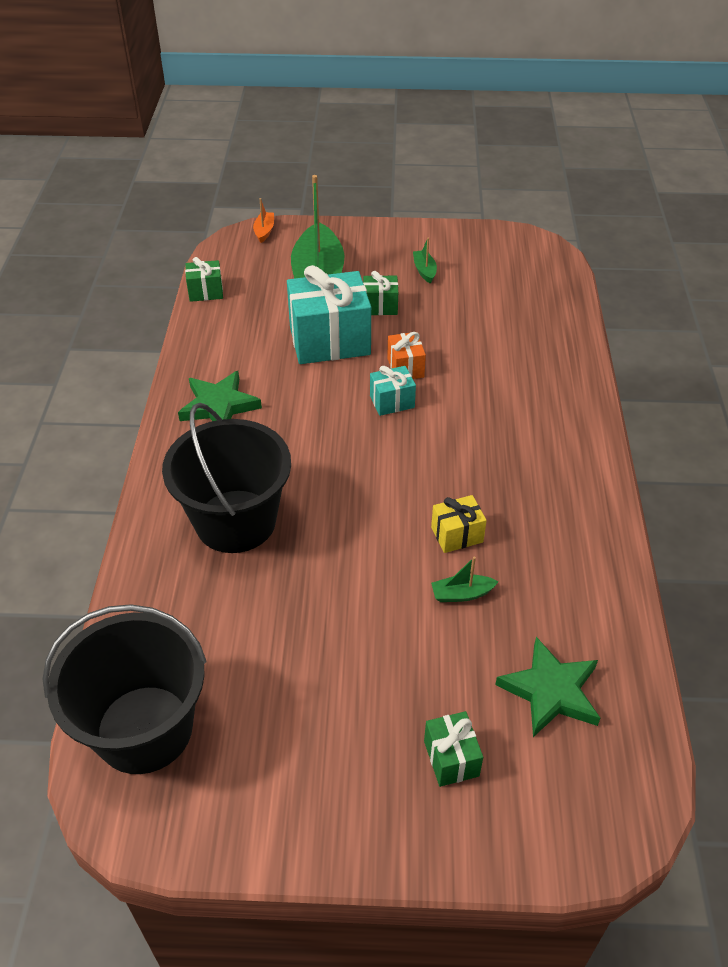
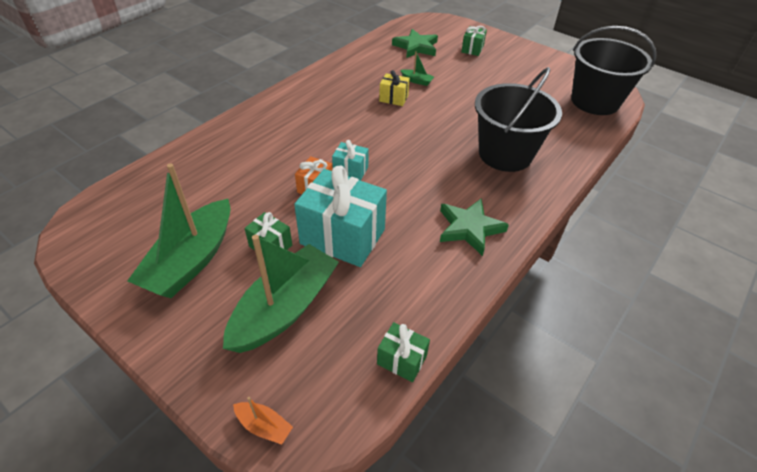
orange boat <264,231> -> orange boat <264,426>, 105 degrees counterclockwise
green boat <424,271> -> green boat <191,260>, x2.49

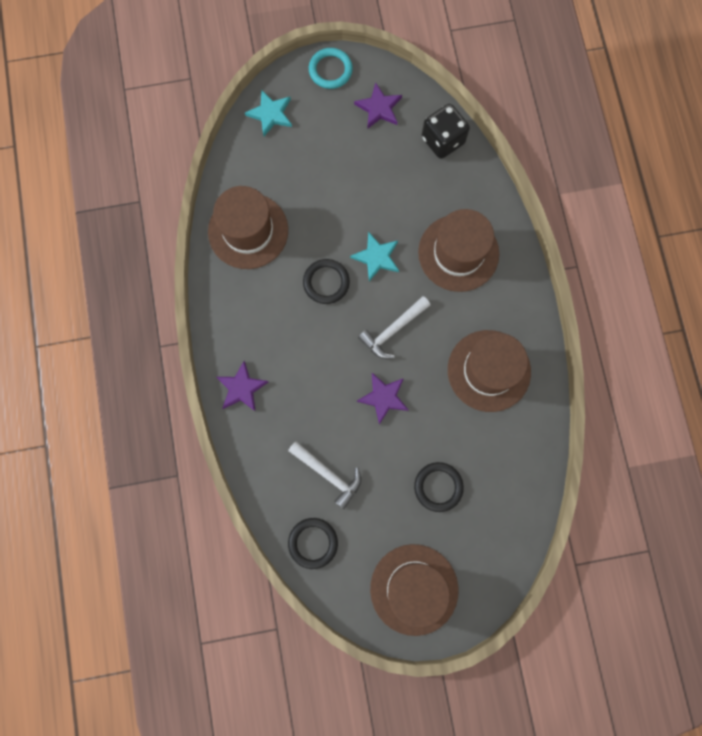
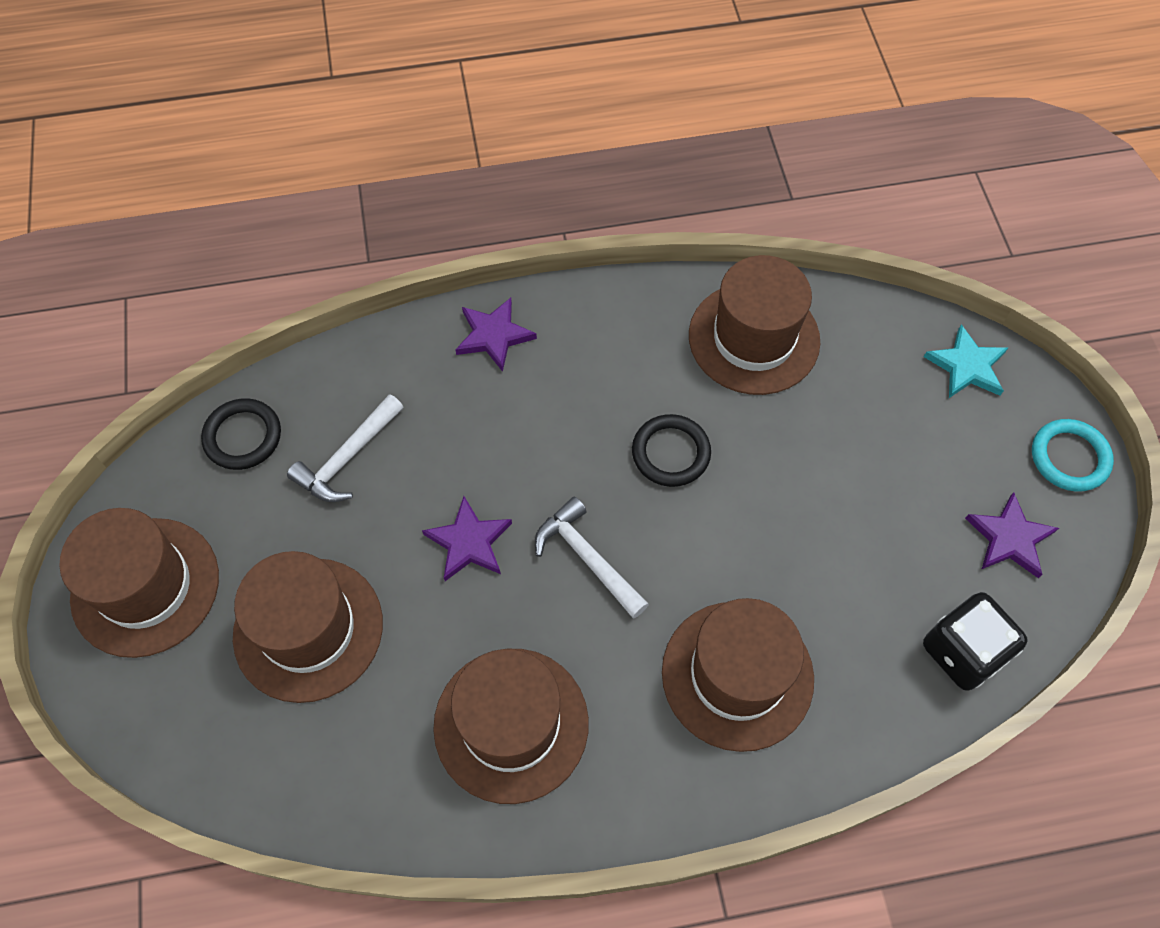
turquoise star <376,257> -> none
ebony ring <438,487> -> dark brown hat <308,629>

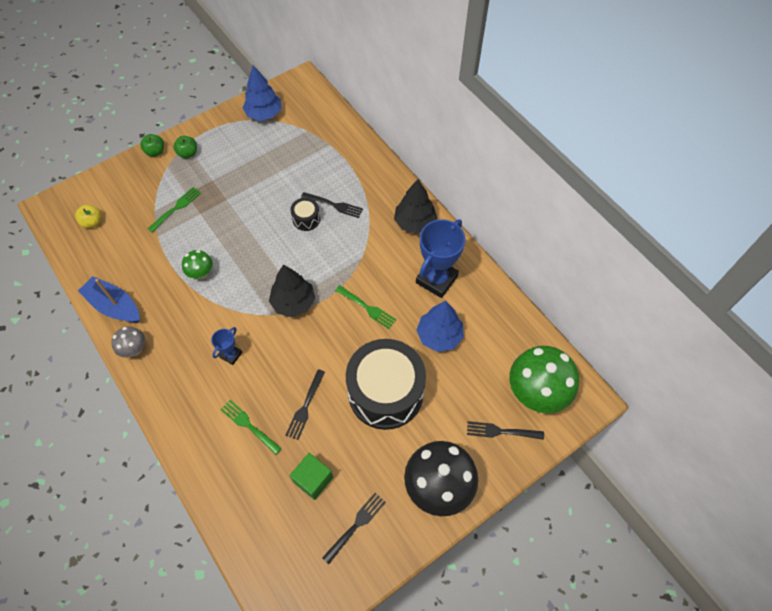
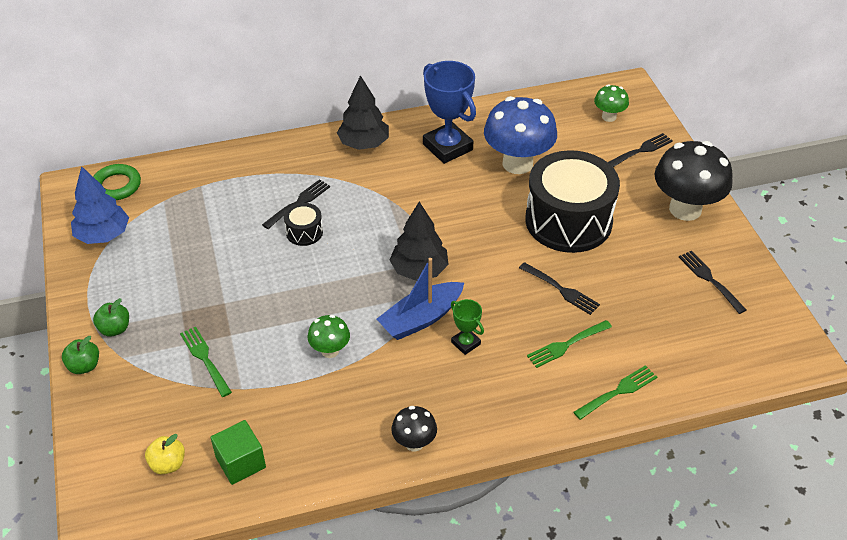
royal blue boat <114,306> -> royal blue boat <421,318>, shifted
ash-grey fungus <135,349> -> ebony fungus <414,443>
royal blue trophy <231,355> -> green trophy <465,343>
green solid cube <313,479> -> green solid cube <240,462>, shifted
green dinner fork <367,308> -> green dinner fork <618,392>, shifted
royal blue tree <439,335> -> royal blue fungus <517,163>
ebony dinner fork <501,431> -> ebony dinner fork <641,150>, 150 degrees counterclockwise
green fungus <535,393> -> green fungus <609,117>, x0.50
none -> green ring <117,186>

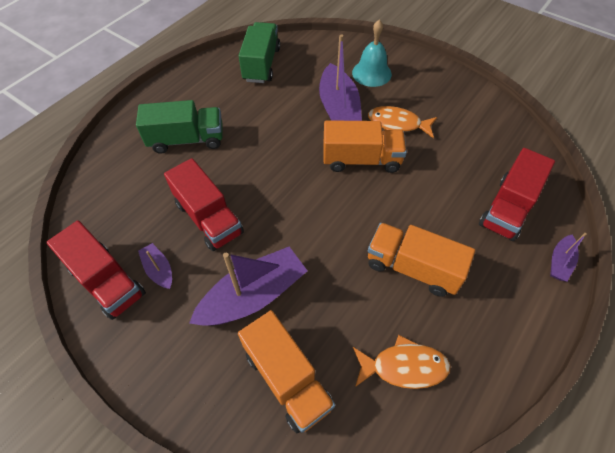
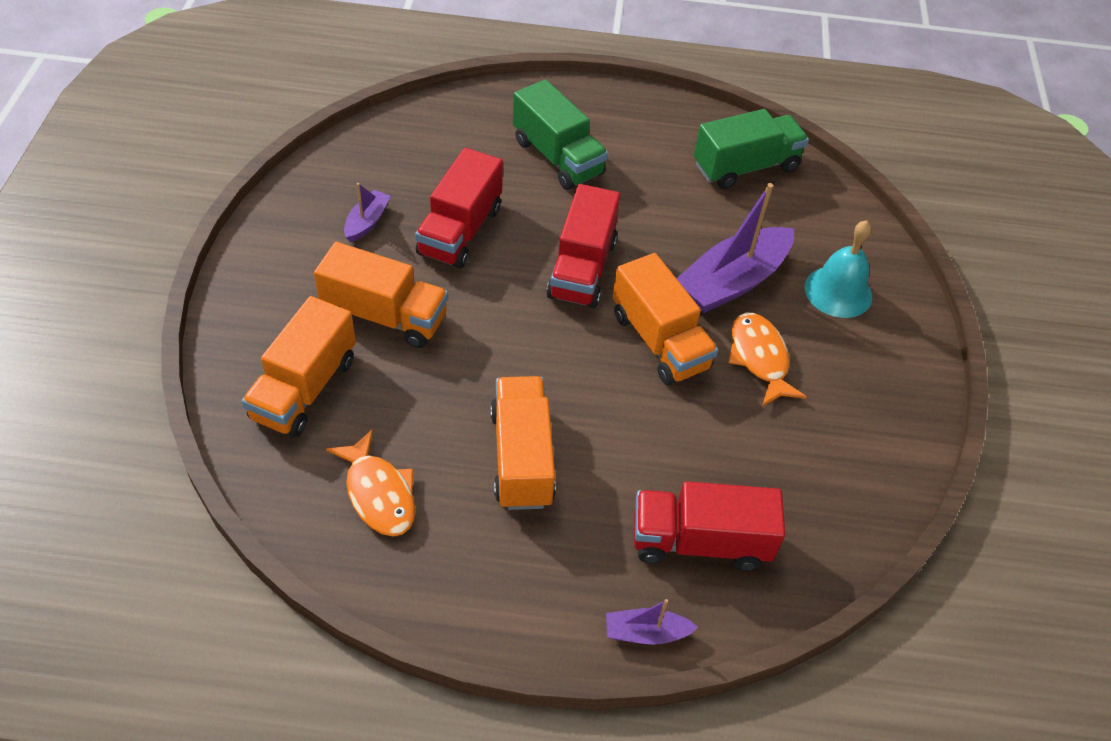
crimson lorry <107,281> -> crimson lorry <582,269>, shifted
violet boat <253,296> -> orange lorry <385,316>

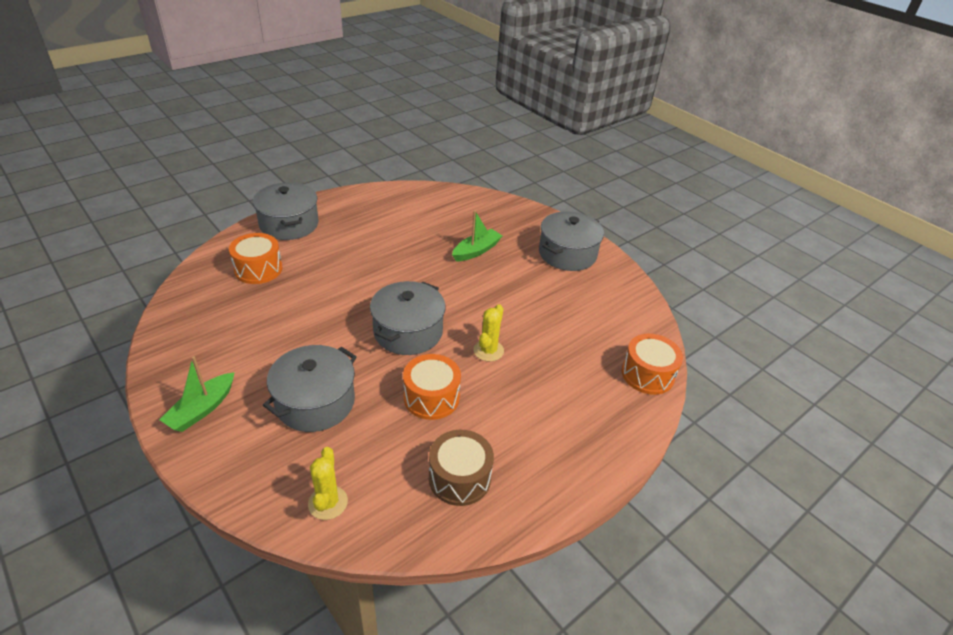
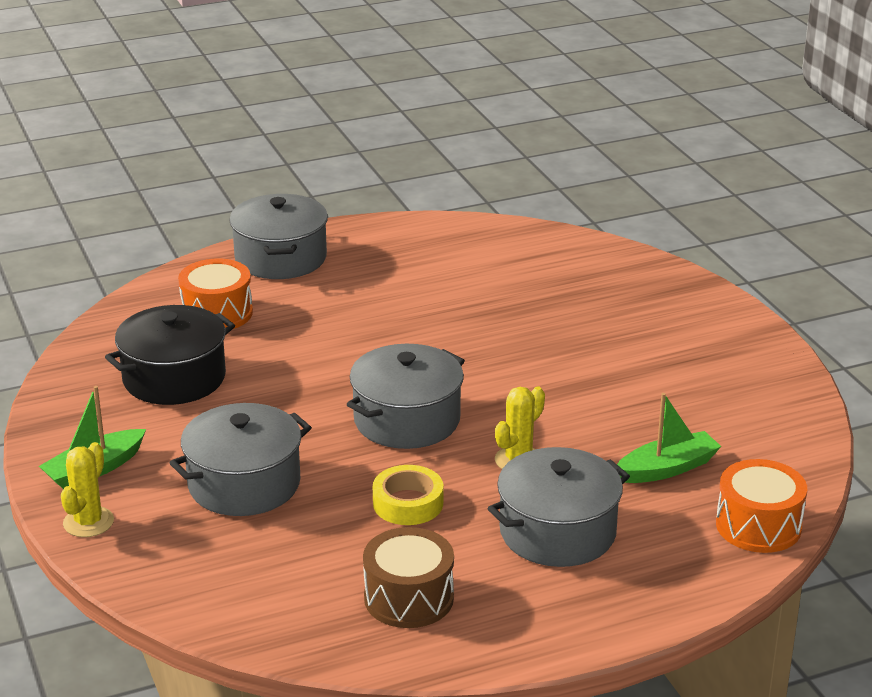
bright yellow prickly plant <328,502> -> bright yellow prickly plant <88,522>, shifted
orange toy drum <431,397> -> bright yellow tape <408,503>
green boat <476,251> -> green boat <667,468>, shifted
ash-grey cooking pot <567,254> -> ash-grey cooking pot <557,532>, shifted
none -> ebony cooking pot <174,378>

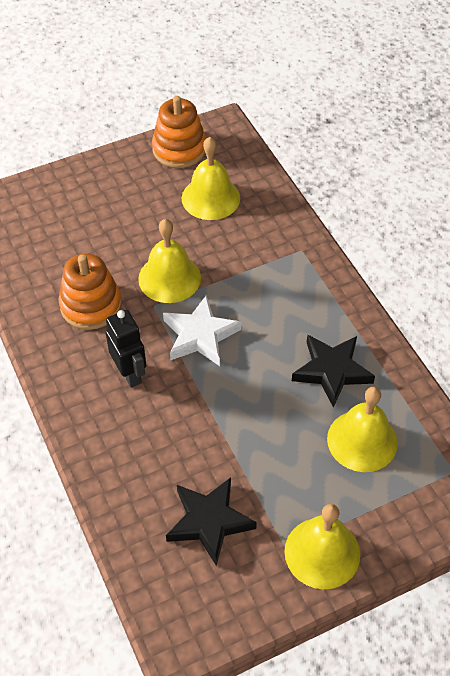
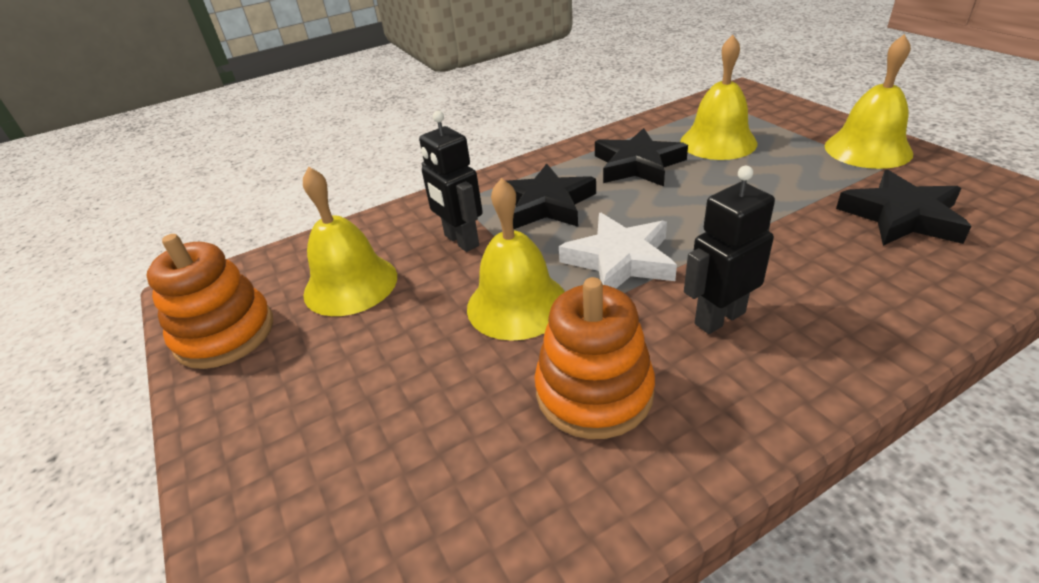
none -> ebony robot <461,241>
none -> ebony star <546,204>

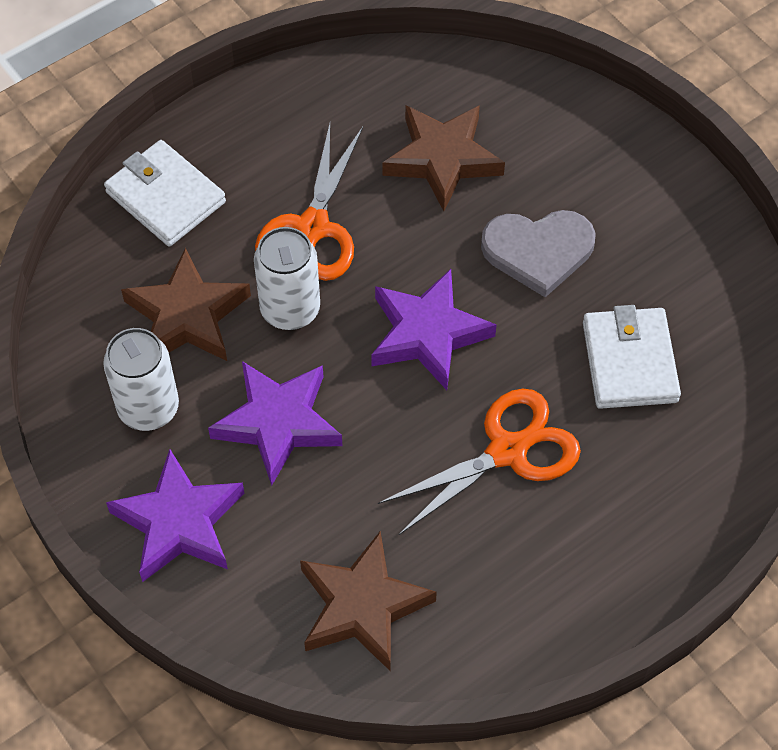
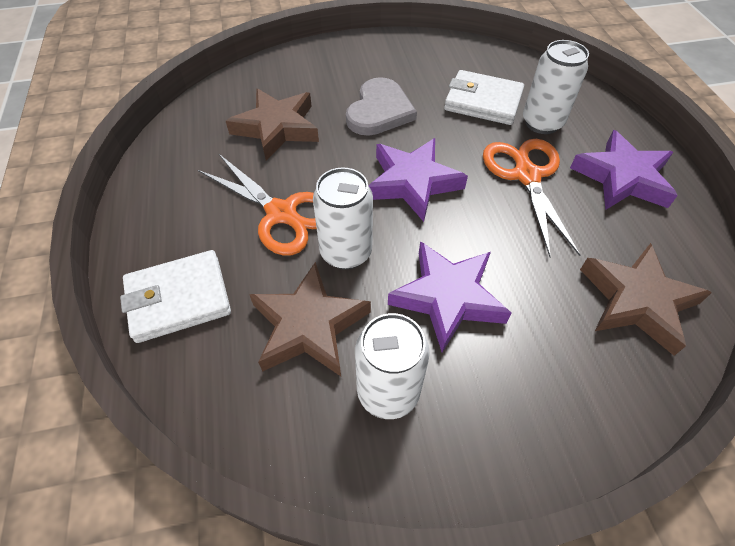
violet star <179,522> -> violet star <622,178>, shifted
none -> snow-white tin <542,123>

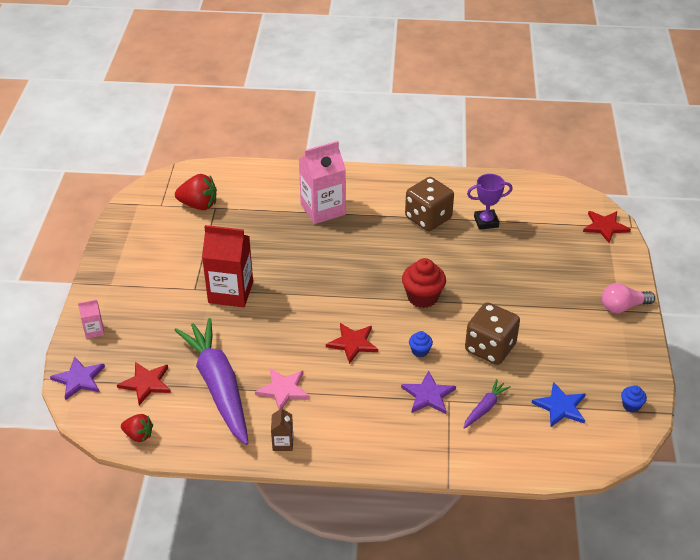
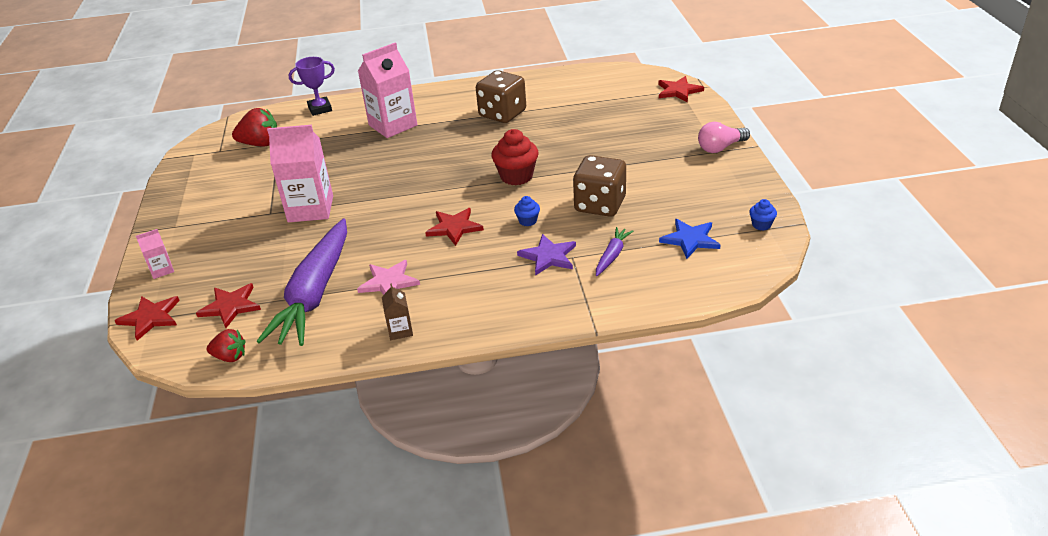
violet star <79,379> -> crimson star <150,318>
violet carrot <218,386> -> violet carrot <315,293>, 135 degrees counterclockwise
crimson milk carton <230,292> -> rosy milk carton <310,209>
violet trophy <486,222> -> violet trophy <320,109>, shifted

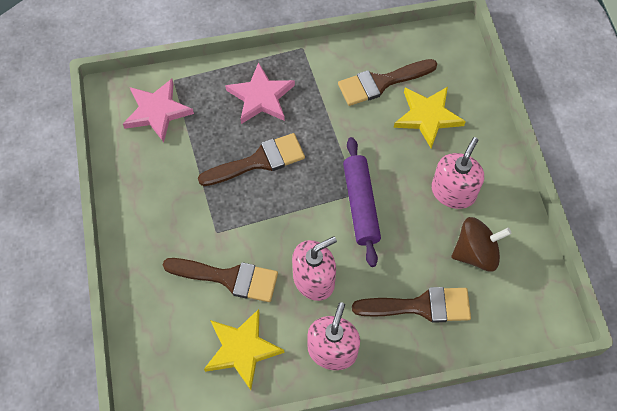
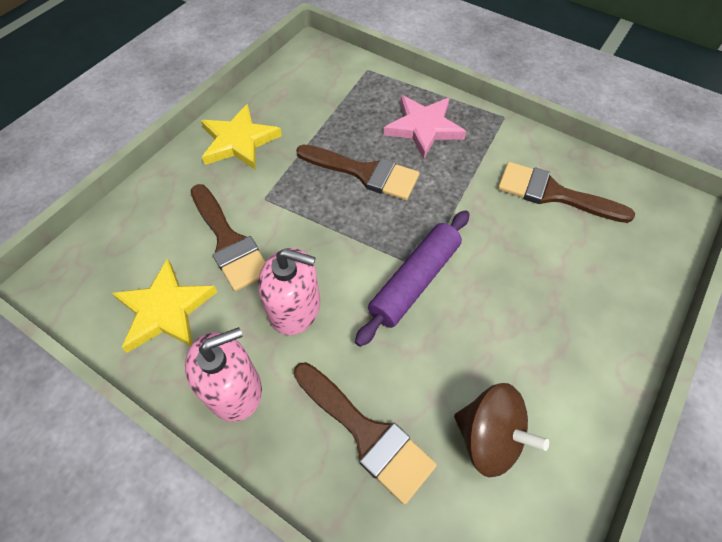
rosy star <157,111> -> none
bright yellow star <427,117> -> bright yellow star <239,141>, shifted
rosy soap pump <453,192> -> none

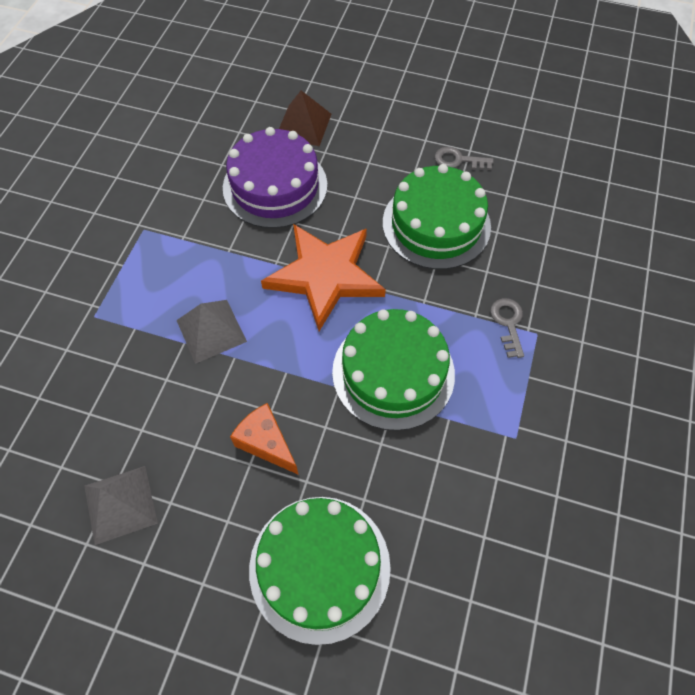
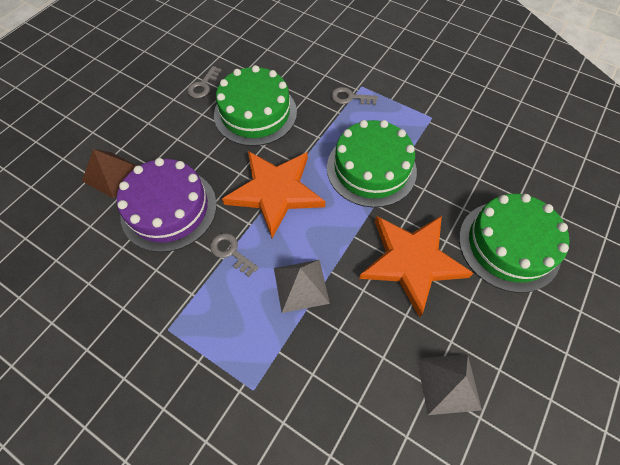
orange piece of cheese <266,443> -> orange star <412,261>
none -> ash-grey latchkey <230,252>

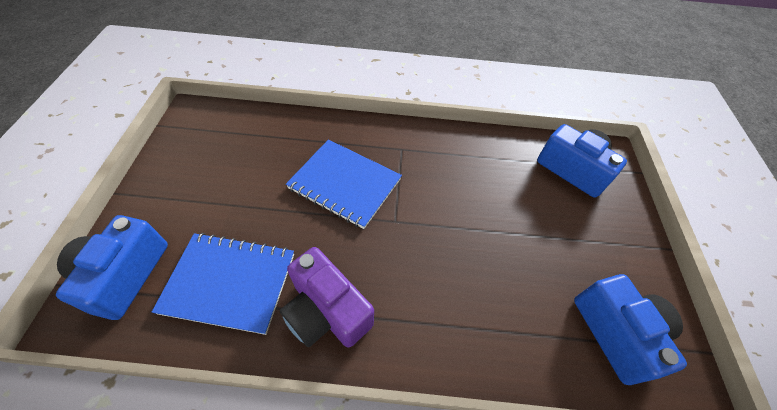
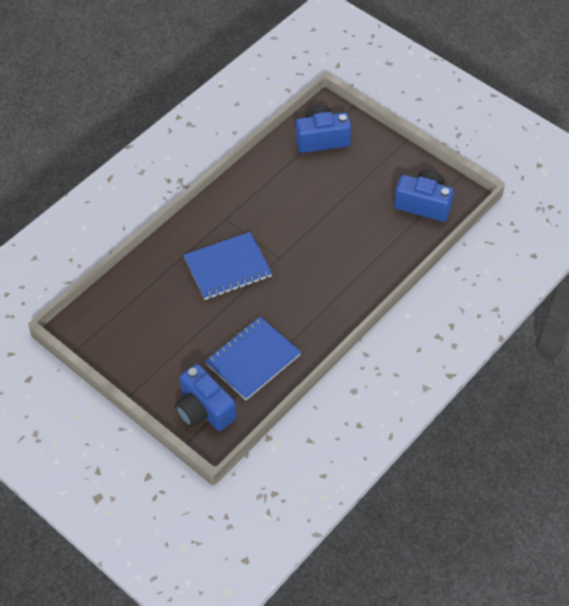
violet photo camera <326,311> -> none

